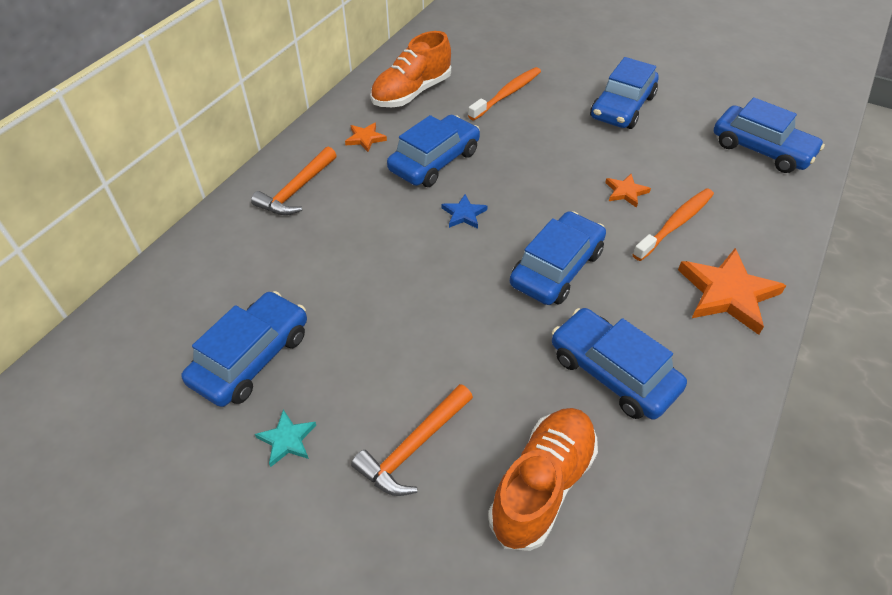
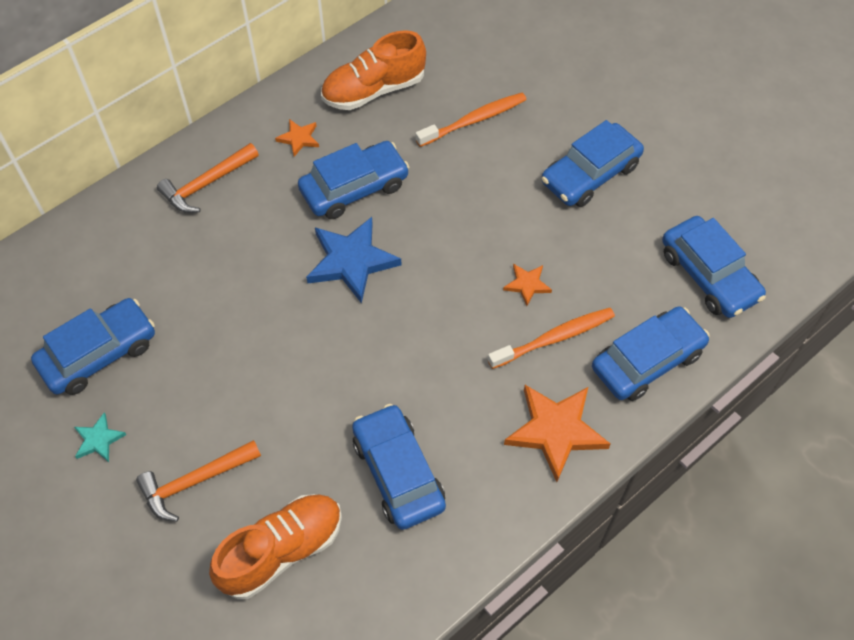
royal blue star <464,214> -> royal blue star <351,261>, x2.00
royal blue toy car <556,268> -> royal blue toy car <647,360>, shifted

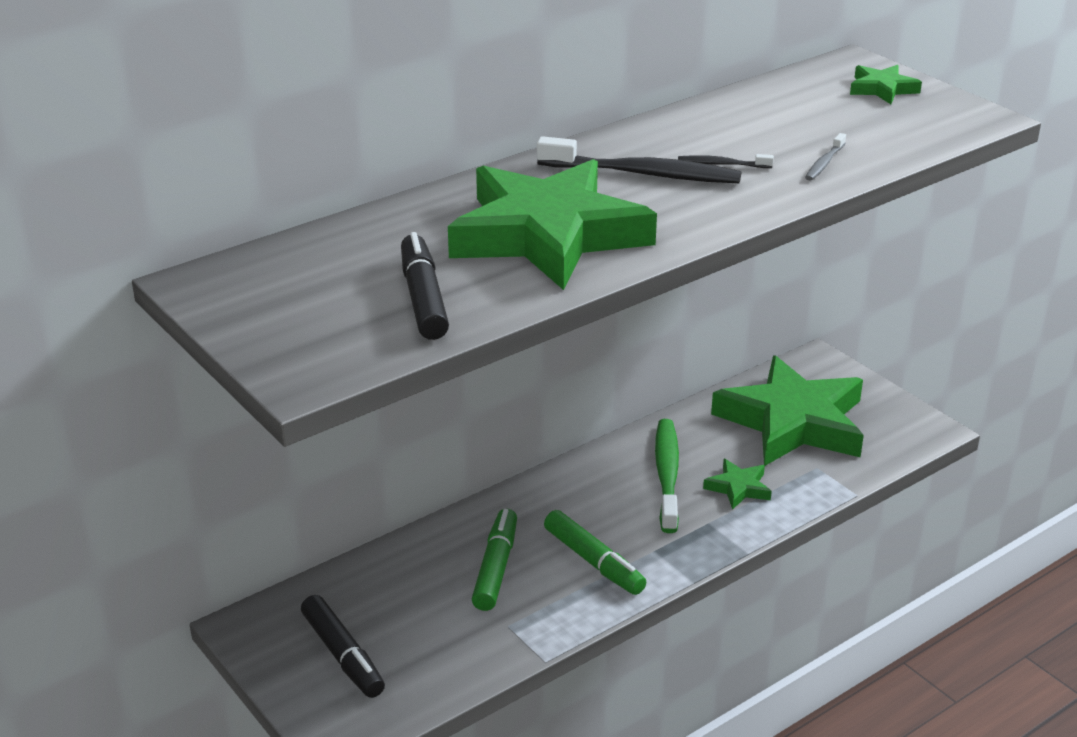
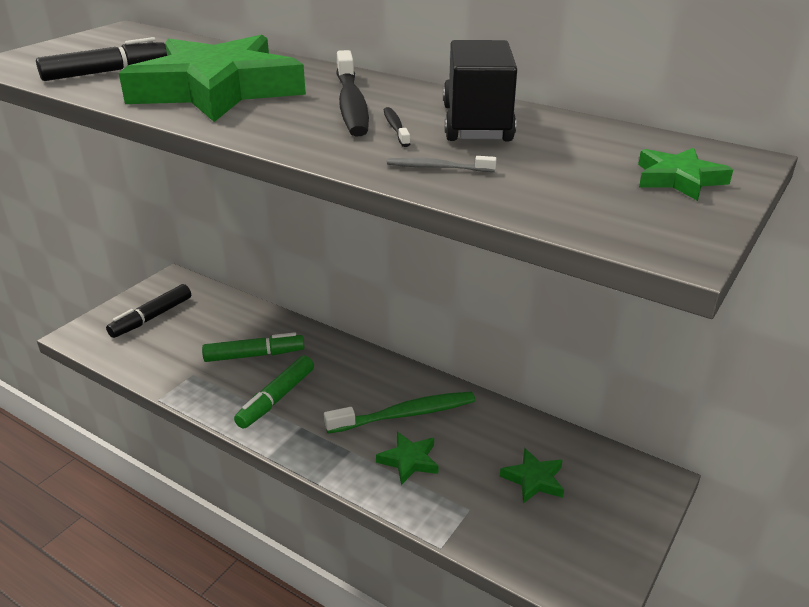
green star <793,422> -> green star <534,479>, x0.41
none -> ebony lorry <476,123>

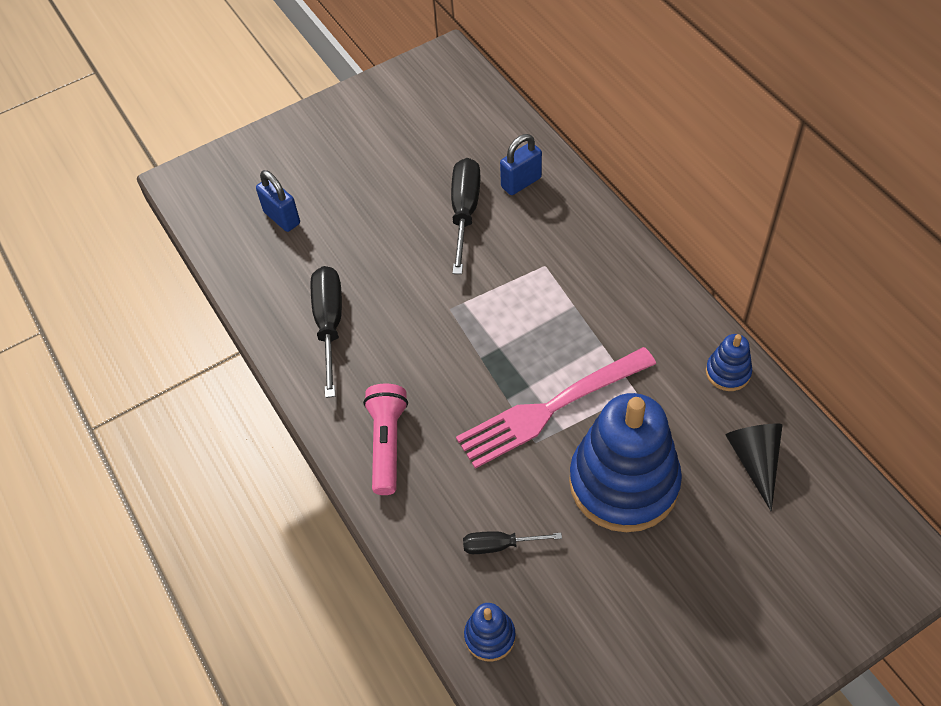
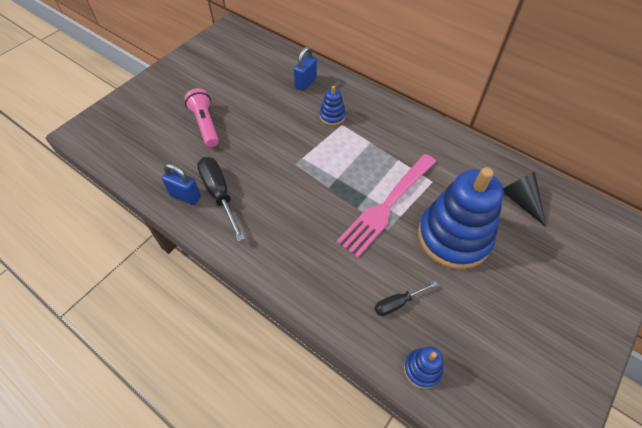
royal blue padlock <282,218> -> royal blue padlock <185,196>, shifted
rosy torch <387,444> -> rosy torch <205,124>, shifted
ebony hand screwdriver <464,212> -> none
royal blue stacking toy <728,372> -> royal blue stacking toy <332,116>, shifted

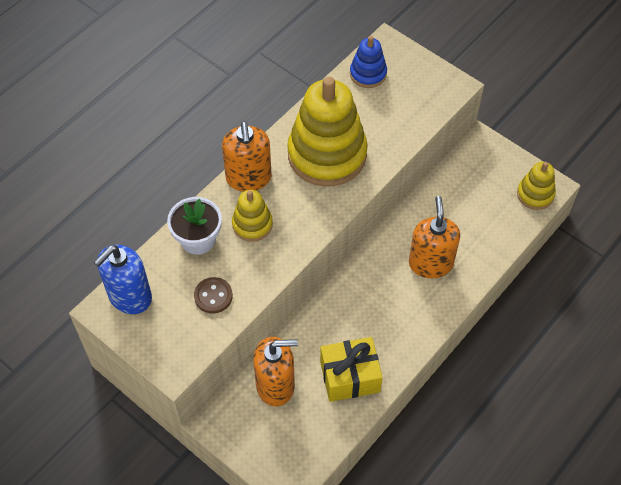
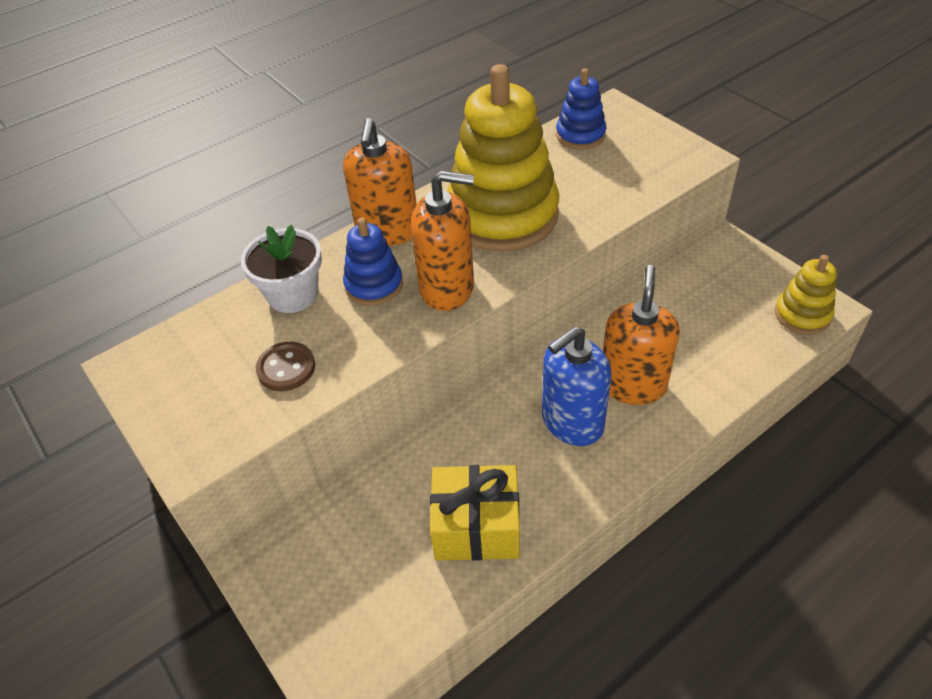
royal blue soap pump <129,296> -> royal blue soap pump <572,422>, shifted
bright yellow stacking toy <252,224> -> royal blue stacking toy <374,285>
orange soap pump <275,385> -> orange soap pump <447,288>, shifted

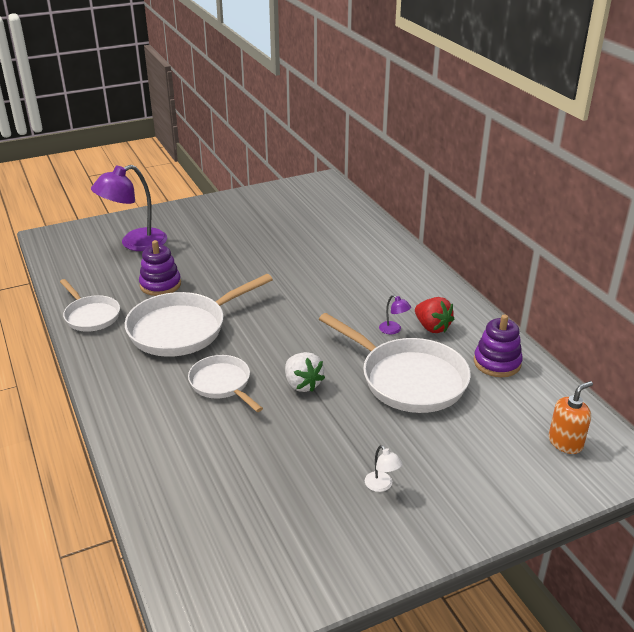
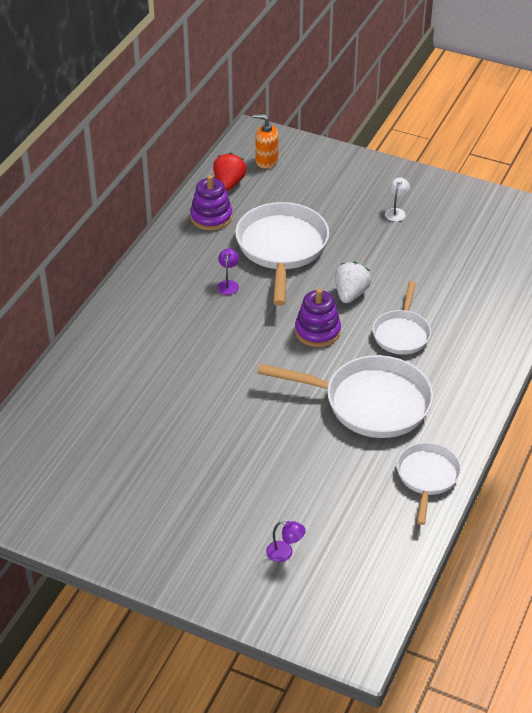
violet lamp <135,243> -> violet lamp <285,553>, x0.42
violet stacking toy <160,285> -> violet stacking toy <317,331>, shifted
crimson berry <432,327> -> crimson berry <229,184>, shifted

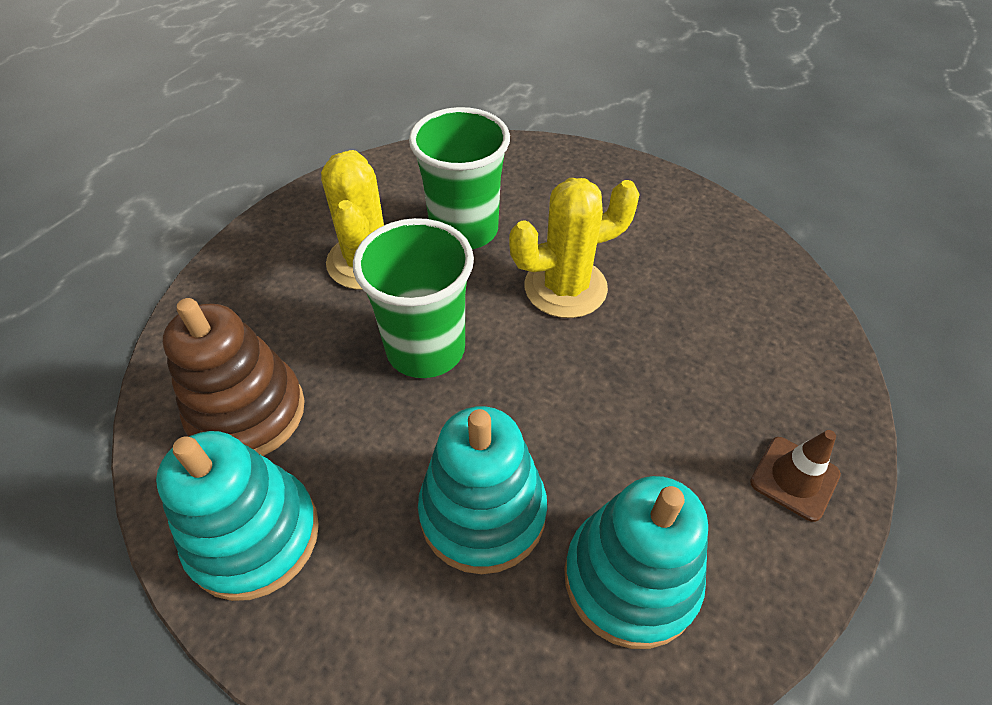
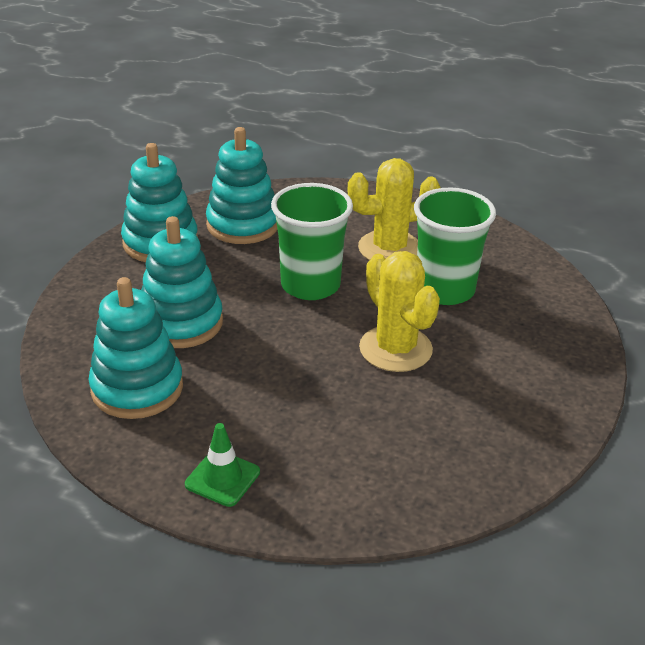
dark brown stacking toy <248,412> -> turquoise stacking toy <243,225>
dark brown road cone <794,478> -> green road cone <222,478>

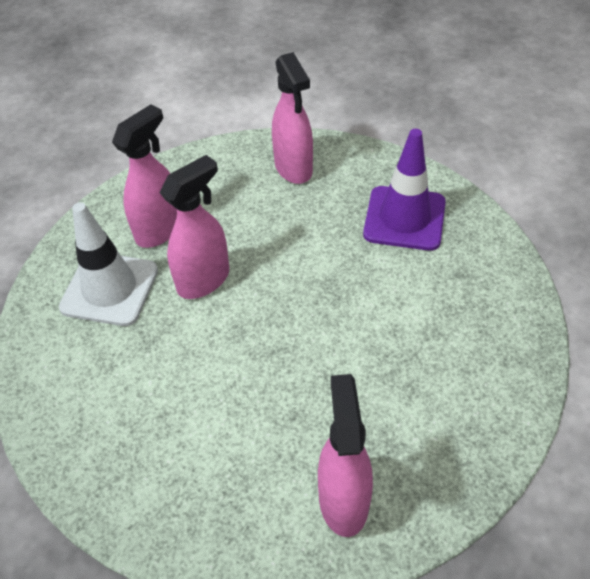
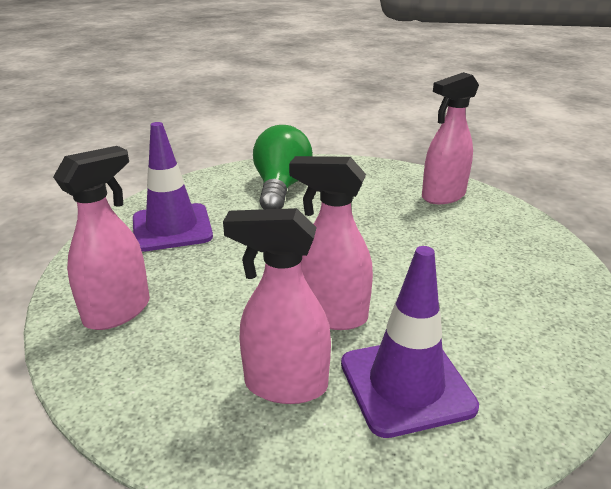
snow-white road cone <110,289> -> violet road cone <406,385>
none -> green light bulb <281,188>

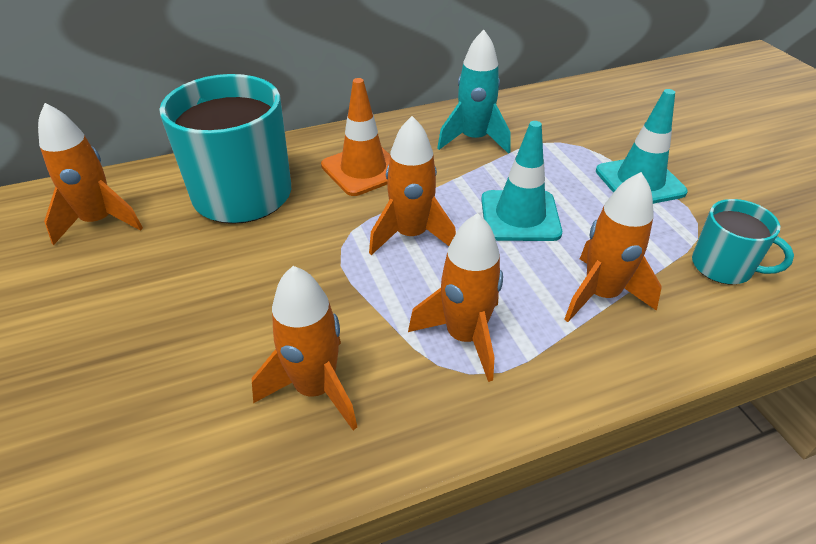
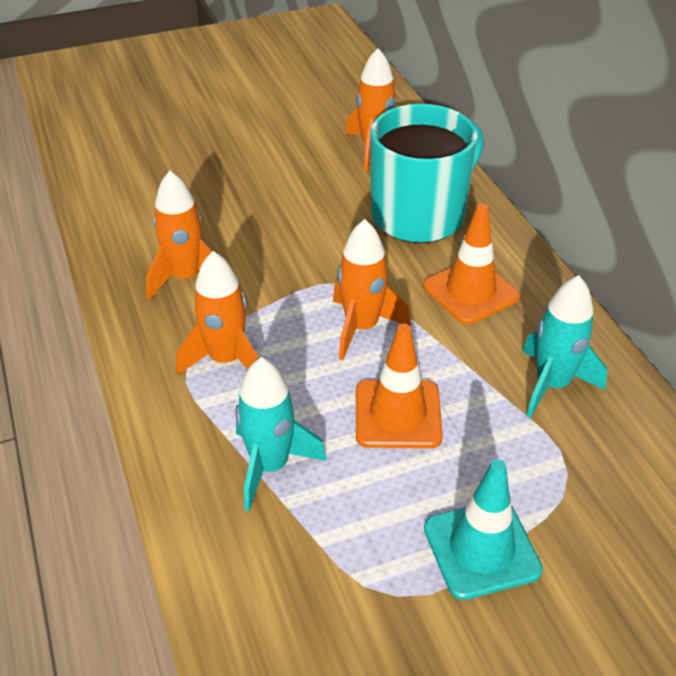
turquoise road cone <520,216> -> orange road cone <397,414>
orange toy rocket <601,295> -> turquoise toy rocket <270,466>
turquoise coffee mug <723,266> -> none

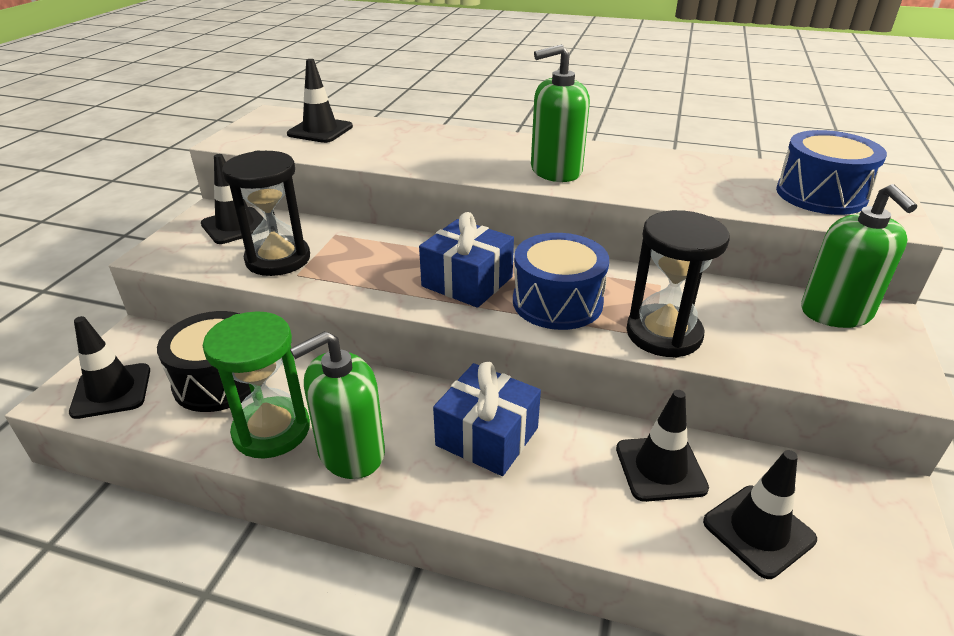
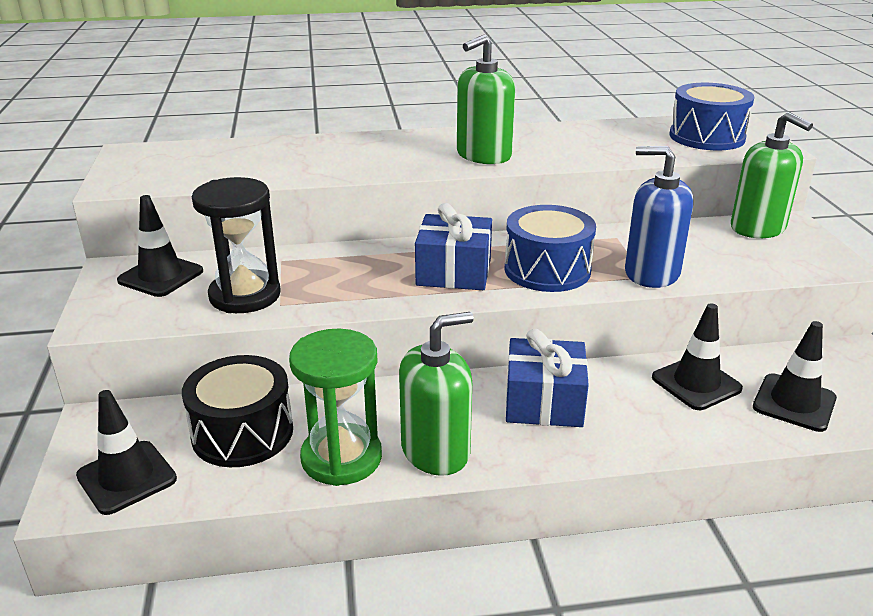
ebony road cone <320,130> -> none
green soap pump <351,452> -> green soap pump <435,451>, 150 degrees counterclockwise
ebony sand timer <663,334> -> royal blue soap pump <651,273>

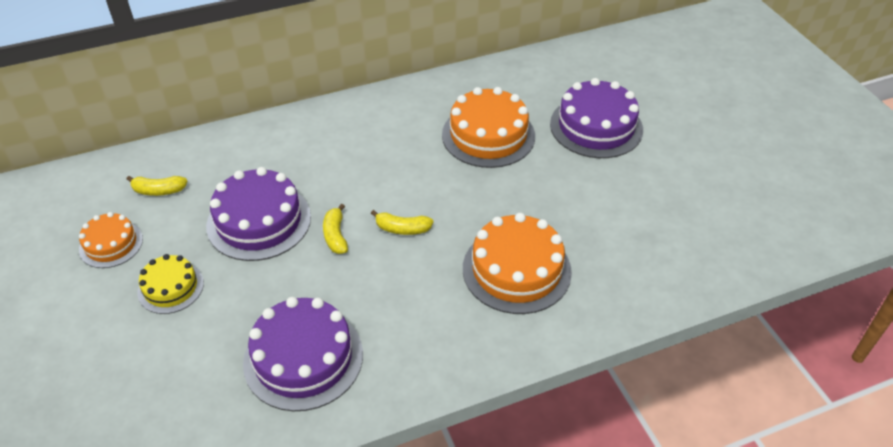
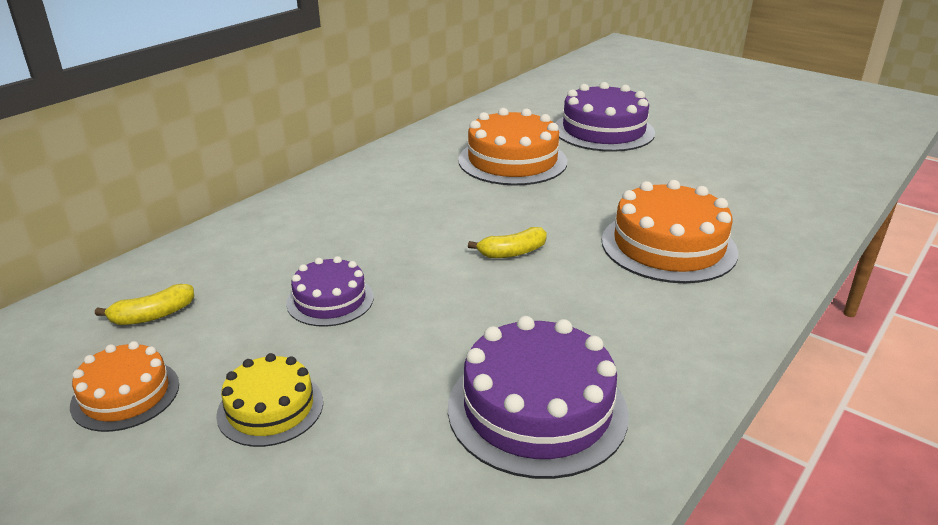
violet layer cake <259,221> -> violet layer cake <330,300>, x0.58
bright yellow banana fruit <335,236> -> none

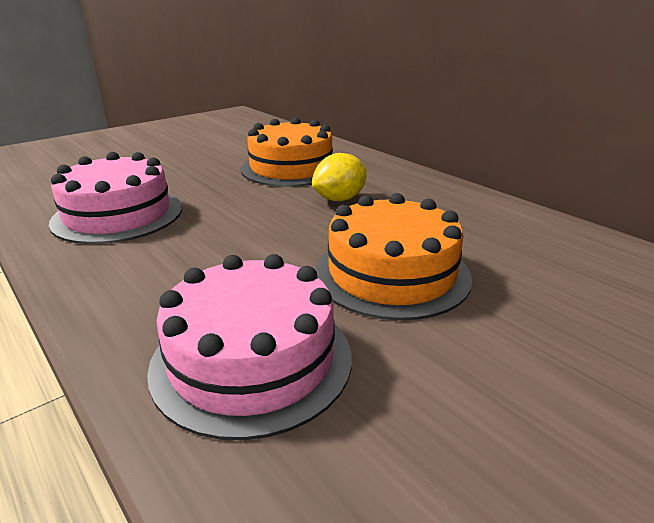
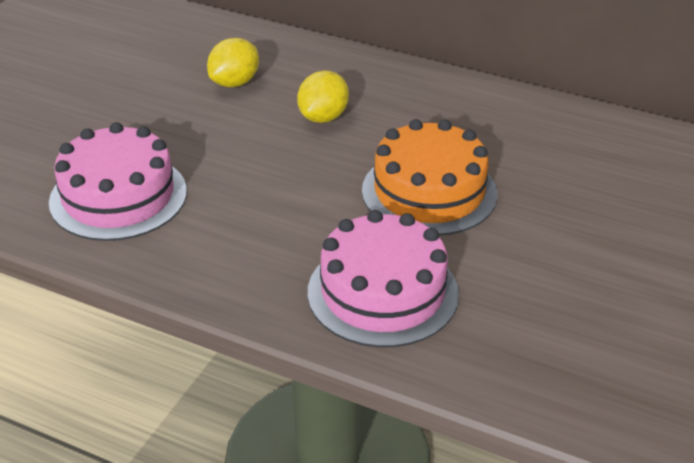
orange layer cake <291,168> -> bright yellow lemon <235,83>

